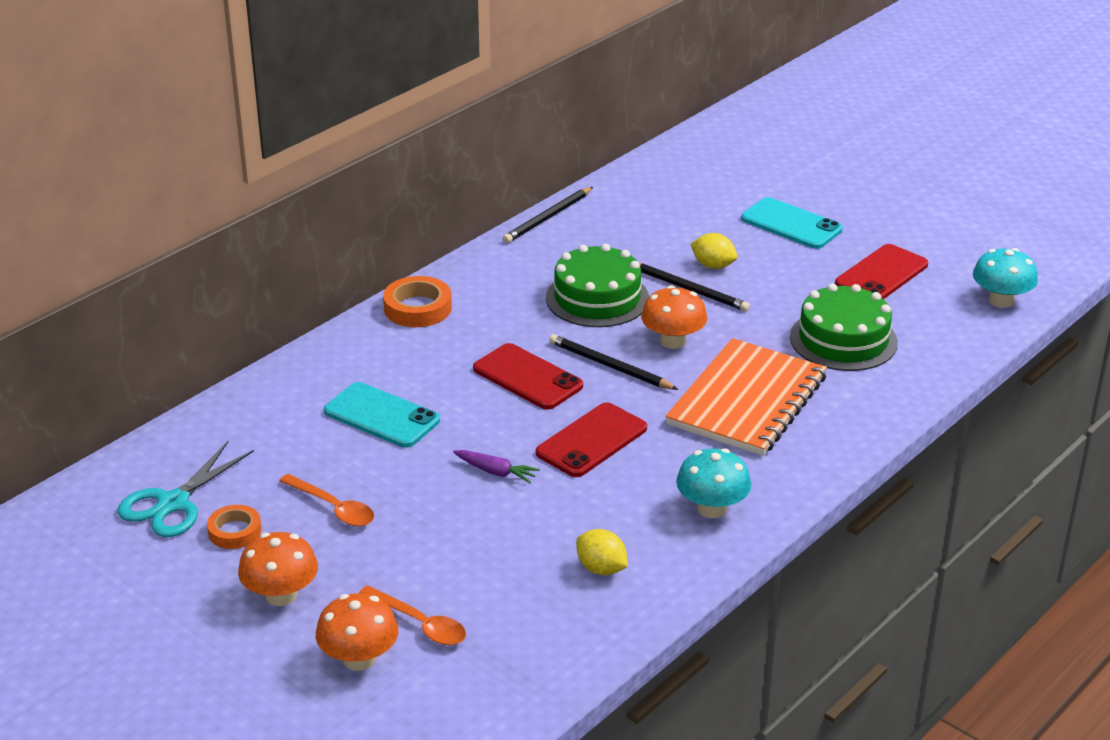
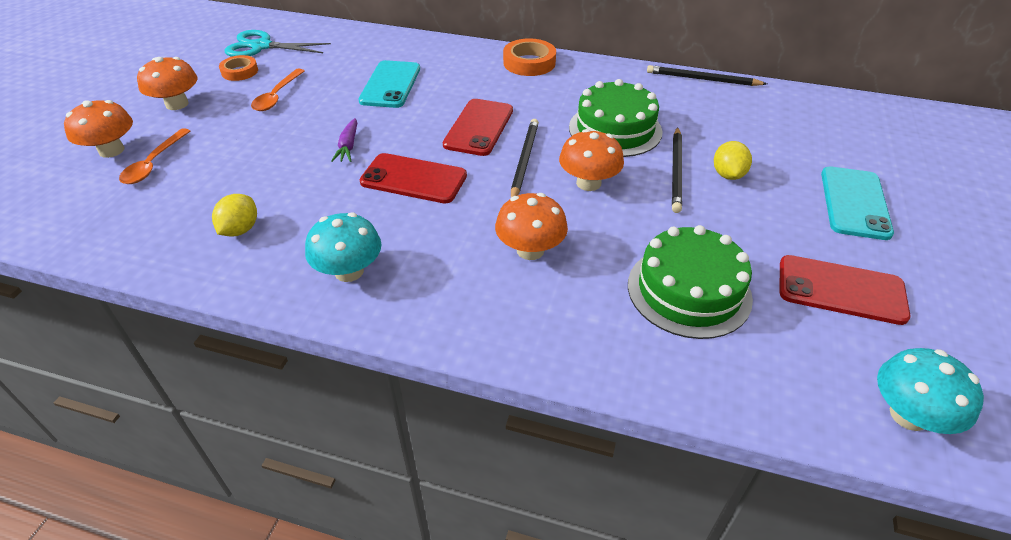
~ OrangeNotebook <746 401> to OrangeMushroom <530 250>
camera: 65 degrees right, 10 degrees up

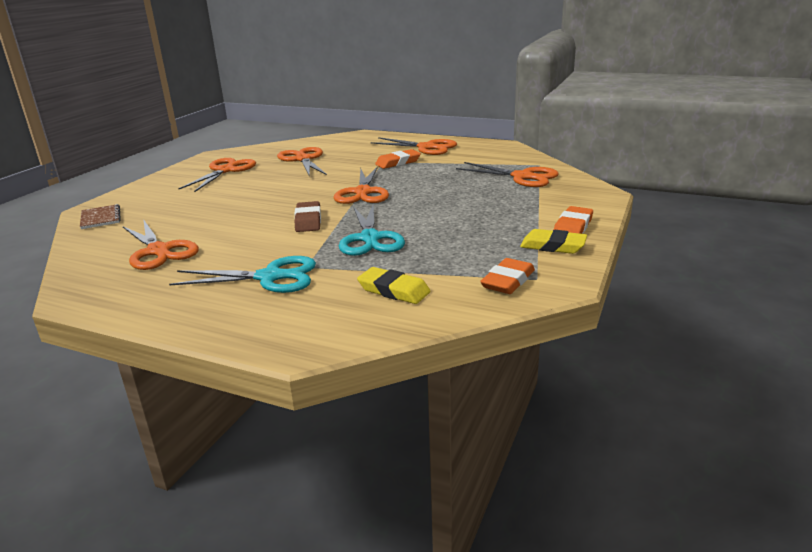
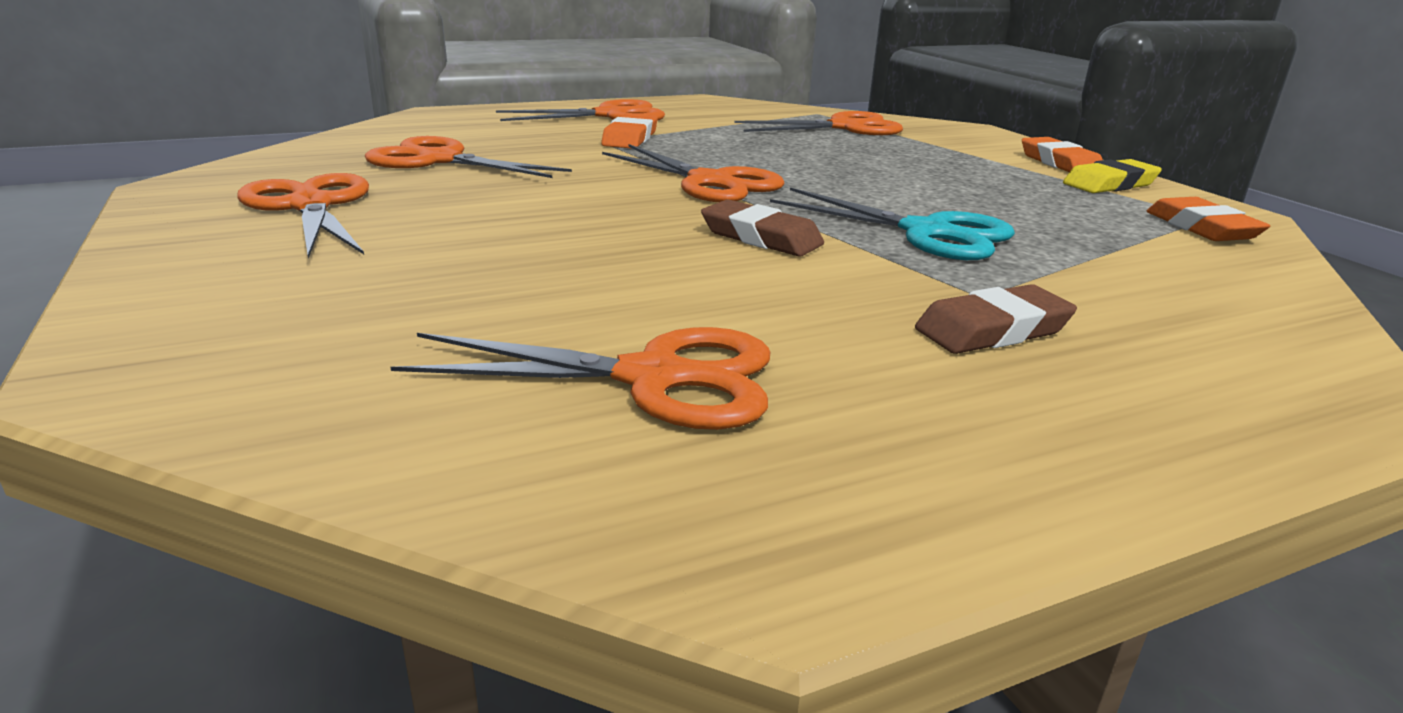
- BrownNotebook <100 218>
- YellowEraser <394 290>
~ TurquoiseScissors <269 277> to BrownEraser <992 330>
camera: 50 degrees left, 0 degrees up

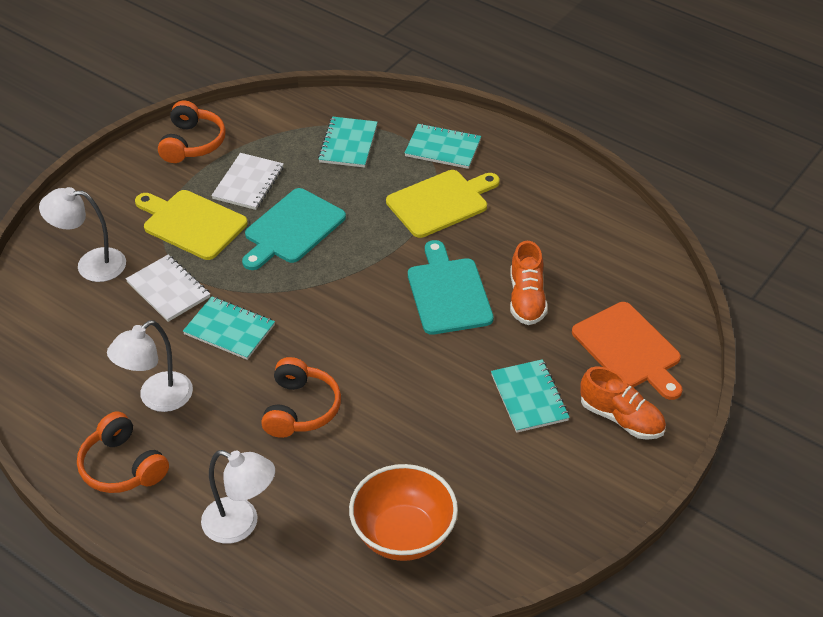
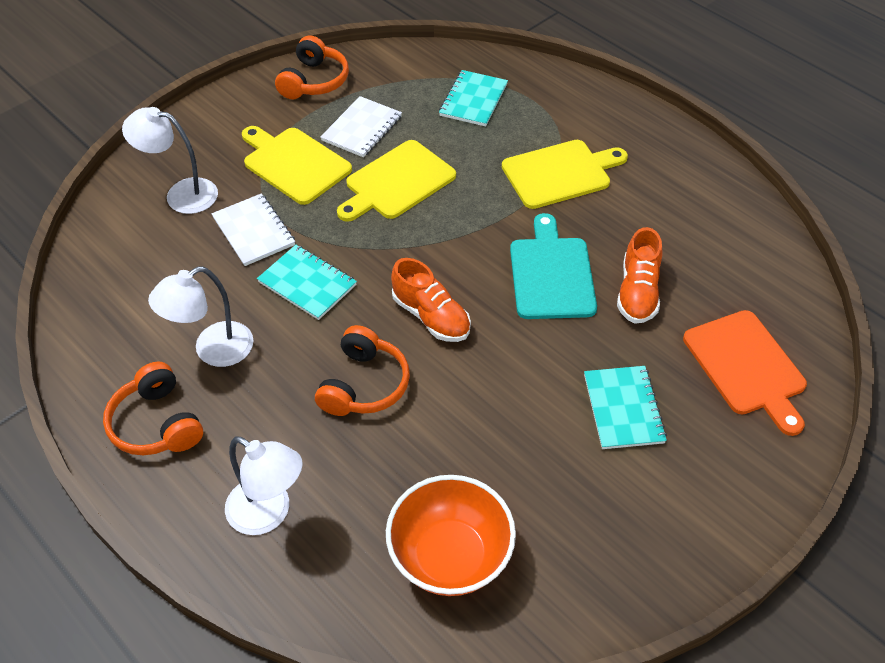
- TurquoiseNotebook <443 148>
~ OrangeShoe <621 418> to <431 316>
~ TurquoiseCuttingBoard <292 229> to YellowCuttingBoard <397 182>
camera: 10 degrees right, 5 degrees up

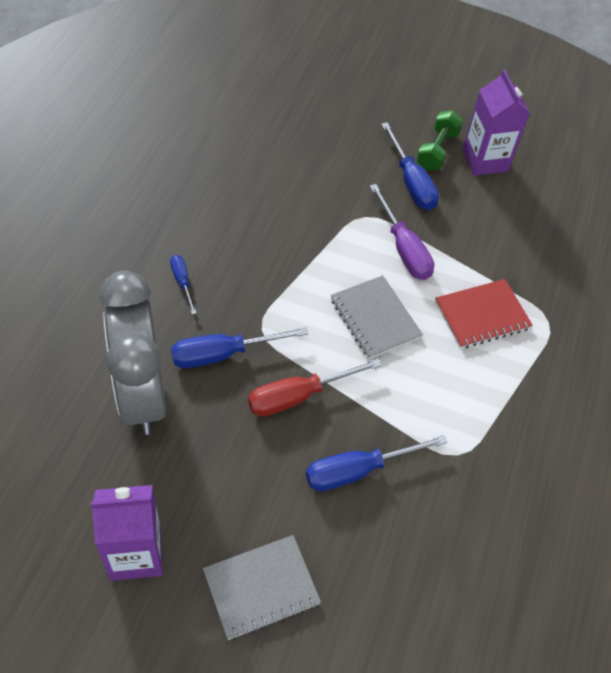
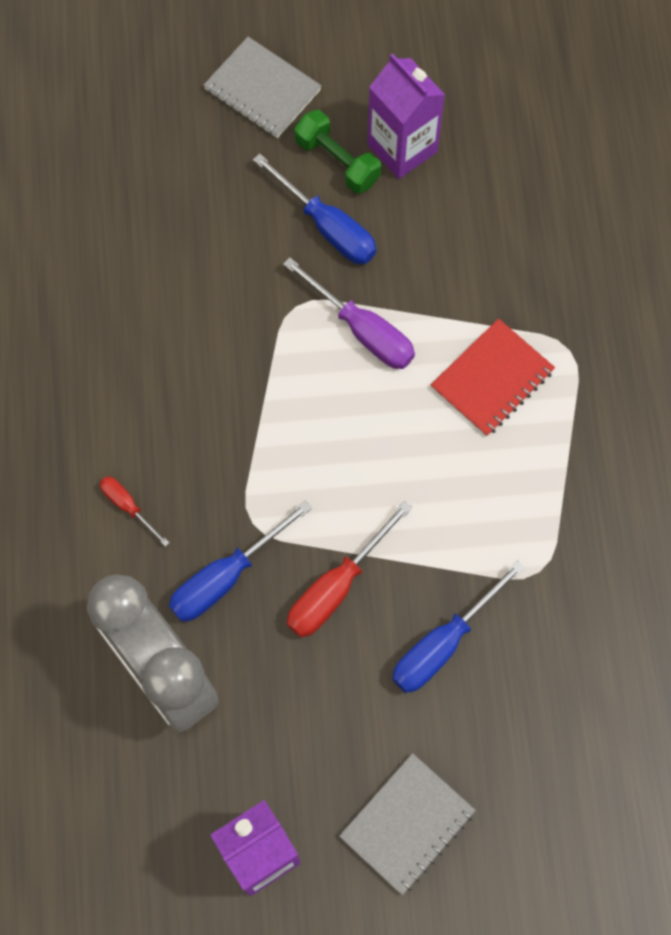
~ GreyNotebook <375 318> to <262 90>
~ BlueScrewdriver <182 282> to RedScrewdriver <128 506>
~ GreenDumbbell <437 150> = <337 161> 45 degrees counterclockwise
camera: 20 degrees left, 15 degrees up

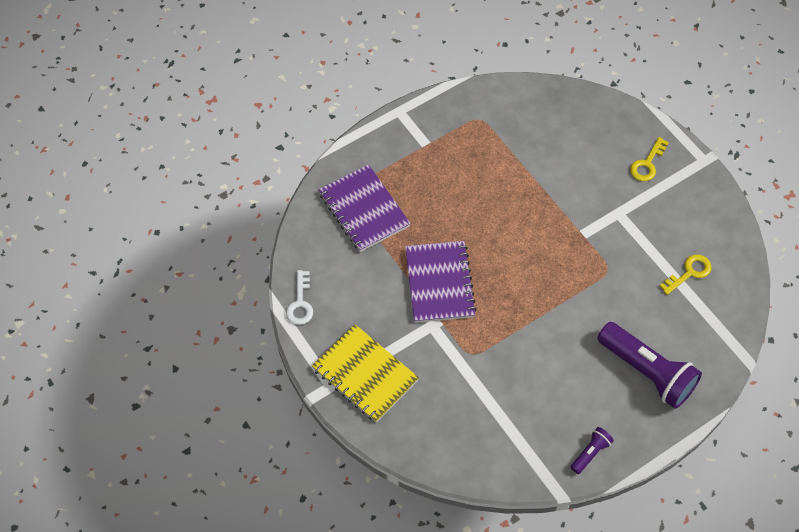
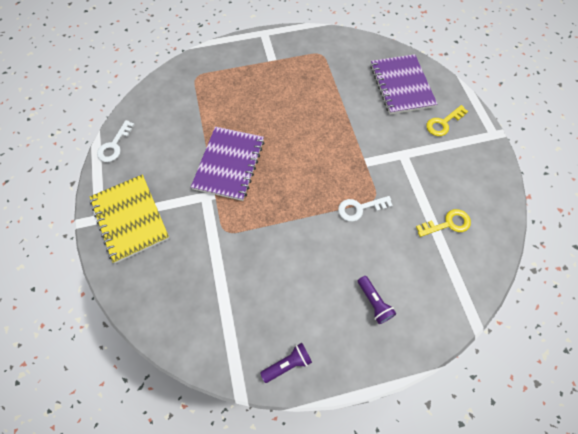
+ WhiteKey <359 208>
~ PurpleNotebook <364 210> to <401 86>
~ PurpleFlashlight <647 372> = <374 302> x0.46
camera: 20 degrees right, 5 degrees up

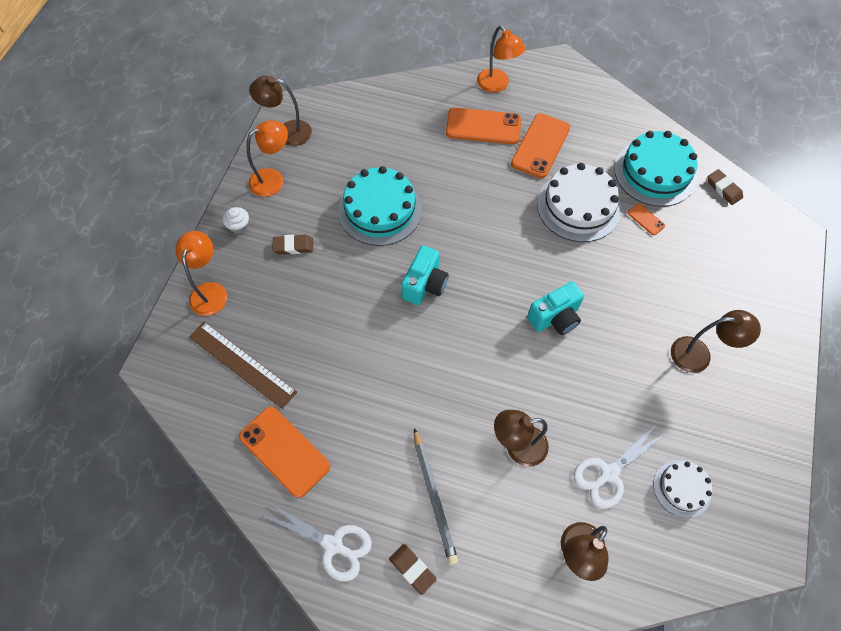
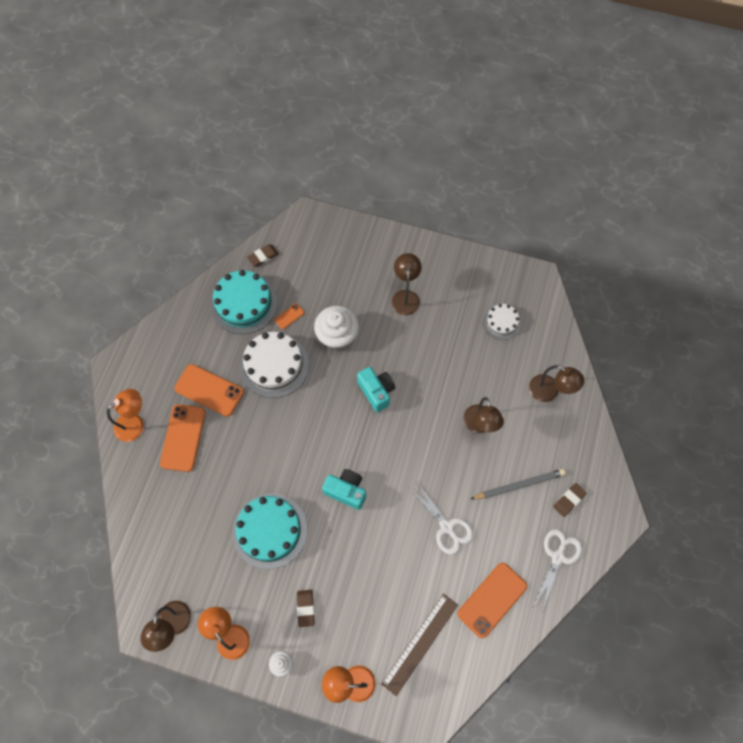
+ WhiteCupcake <337 336>
~ WhiteScissors <609 473> to <447 527>
camera: 90 degrees left, 5 degrees up

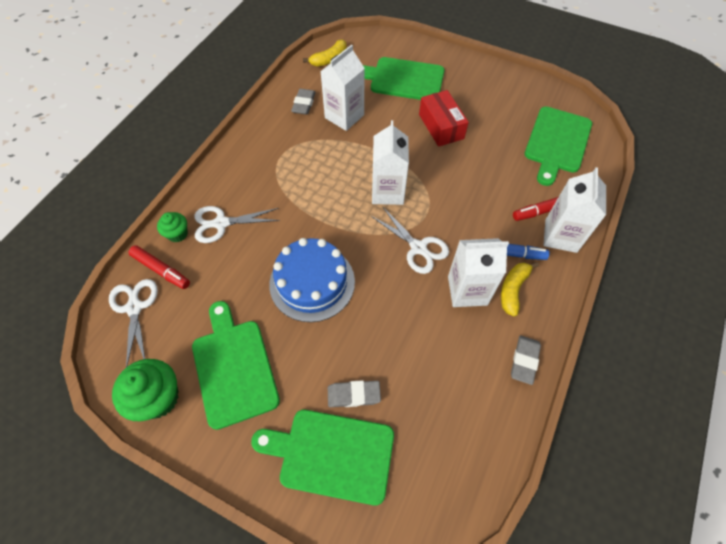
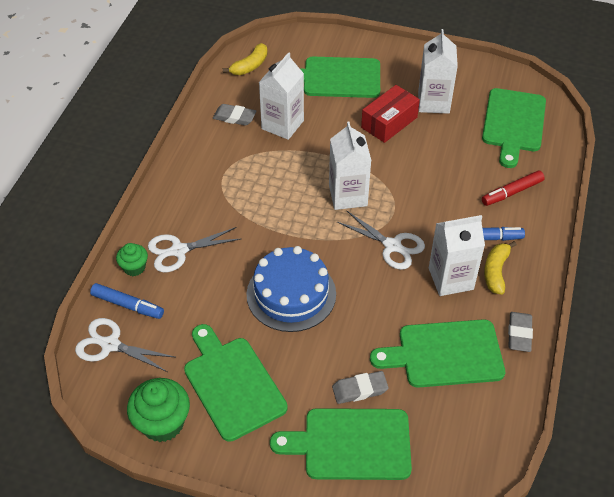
+ GreenCuttingBoard <445 354>
~ WhiteCarton <560 236> to <433 102>
~ RedMarker <161 270> to BlueMarker <128 305>
~ WhiteScissors <134 308> = <110 345> 45 degrees counterclockwise
~ GreyEraser <304 104> = <234 117> 75 degrees counterclockwise
~ RedBox <441 126> = <389 122> 75 degrees clockwise
camera: 10 degrees left, 10 degrees down

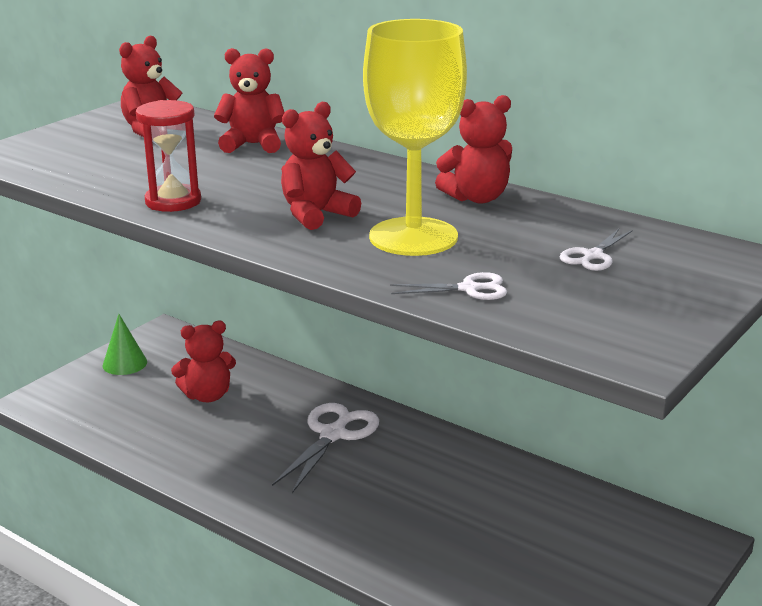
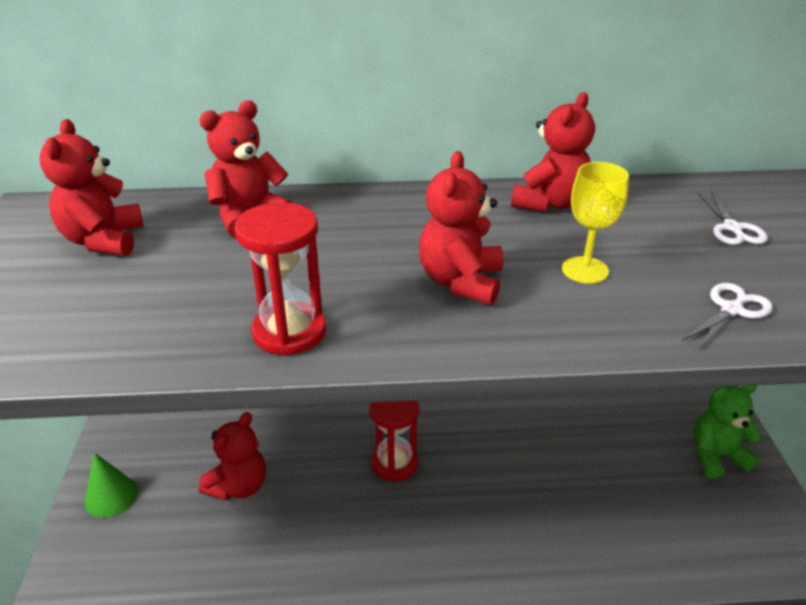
+ GreenTeddyBear <716 456>
~ WhiteScissors <333 435> to RedHourglass <394 463>
~ YellowGoblet <413 237> = <585 270> x0.47
camera: 40 degrees left, 10 degrees up

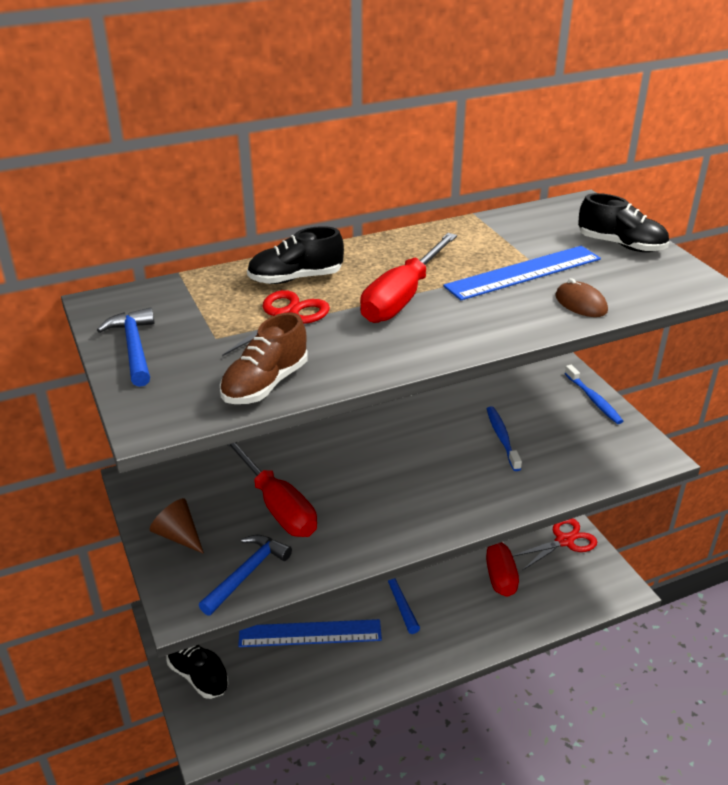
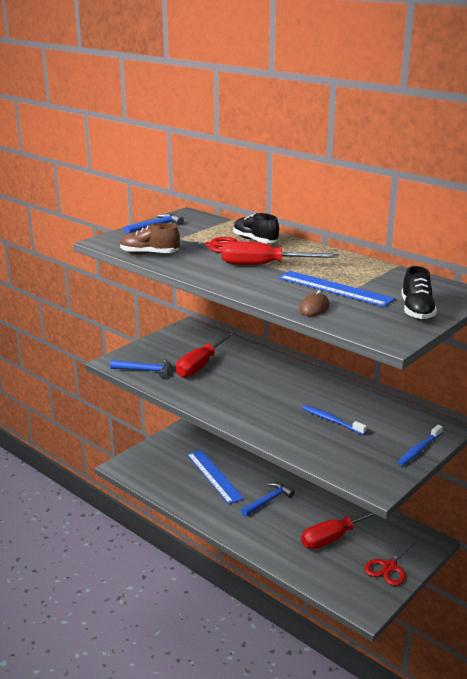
- BrownCone <178 536>
- BlackShoe <198 675>
~ BlueToothbrush <502 438> = <332 421> 105 degrees counterclockwise
~ RedScissors <564 541> = <389 567> 90 degrees clockwise
camera: 65 degrees right, 10 degrees down

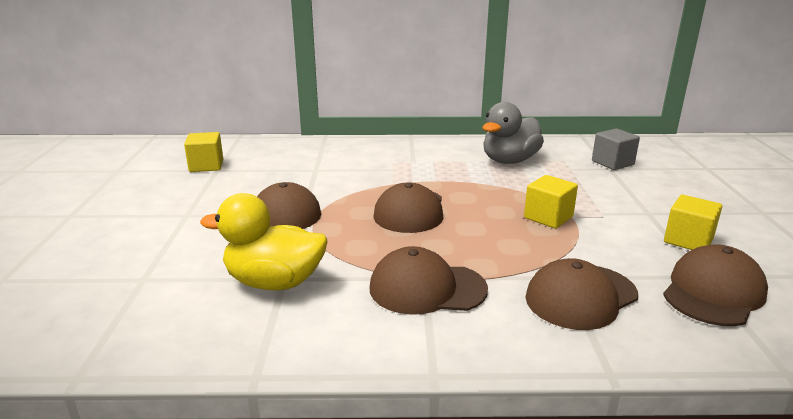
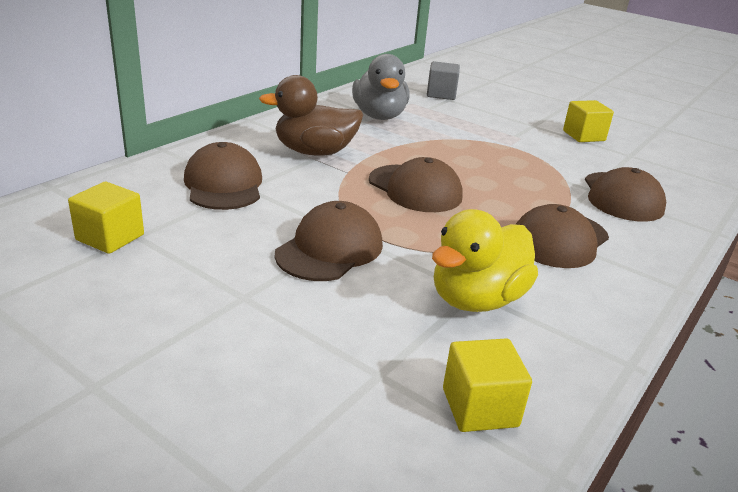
+ BrownDuck <314 152>
~ YellowCube <548 217> to <480 407>
~ BrownCap <713 292> to <223 184>
camera: 55 degrees left, 5 degrees up

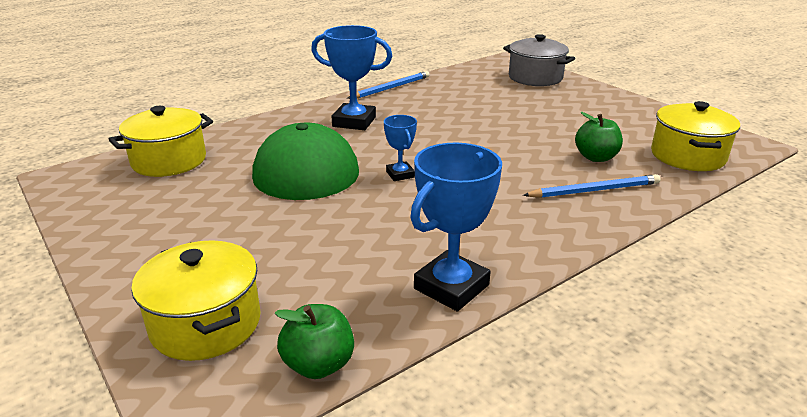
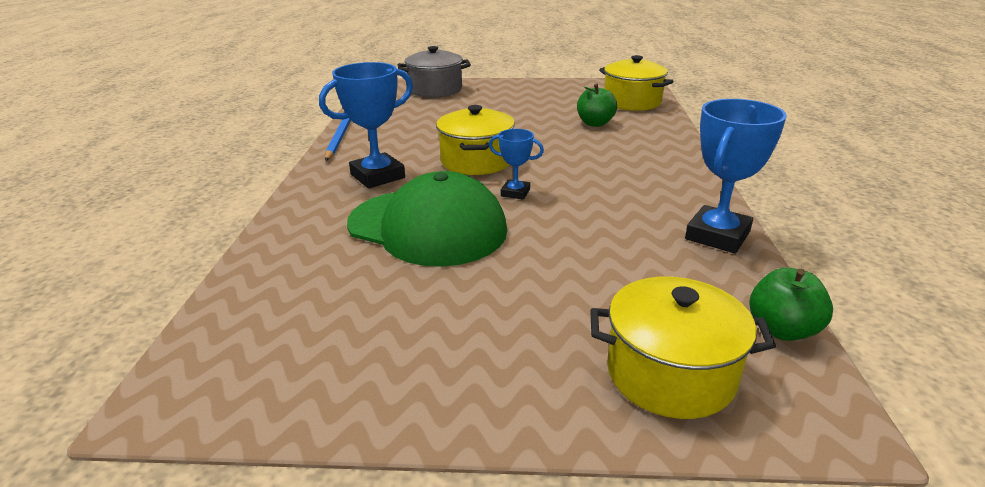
- BluePencil <594 190>
~ YellowPot <169 161> to <476 161>
~ BlueTrophy <451 287> = <717 235> 45 degrees clockwise
camera: 50 degrees left, 0 degrees up

